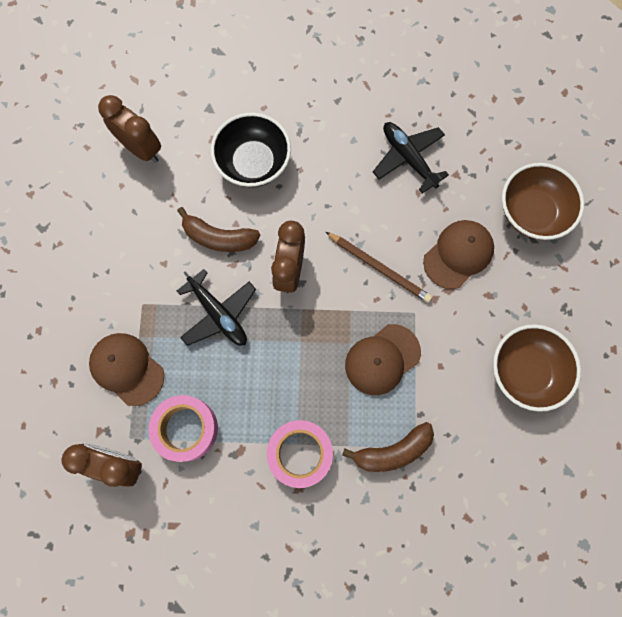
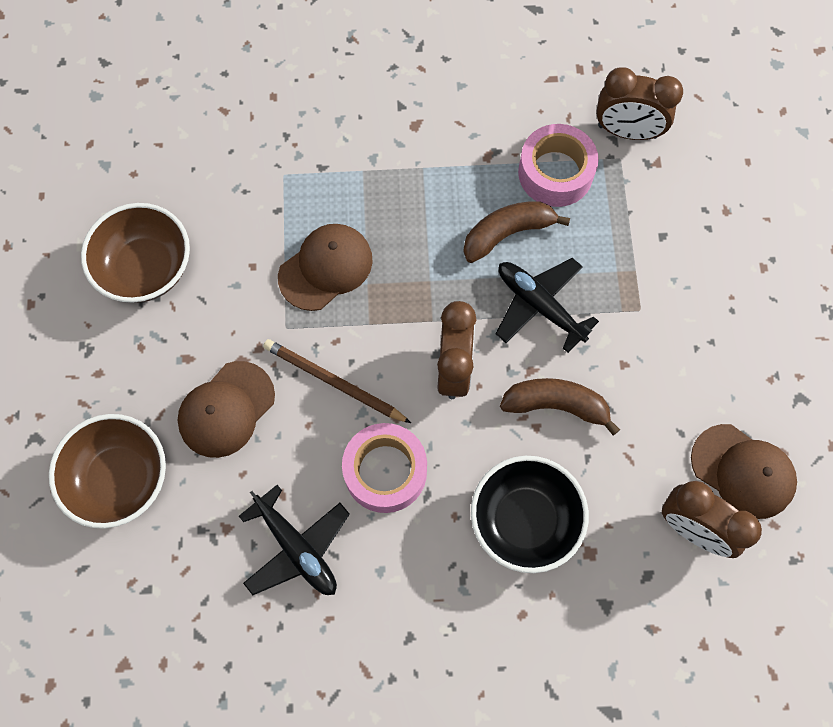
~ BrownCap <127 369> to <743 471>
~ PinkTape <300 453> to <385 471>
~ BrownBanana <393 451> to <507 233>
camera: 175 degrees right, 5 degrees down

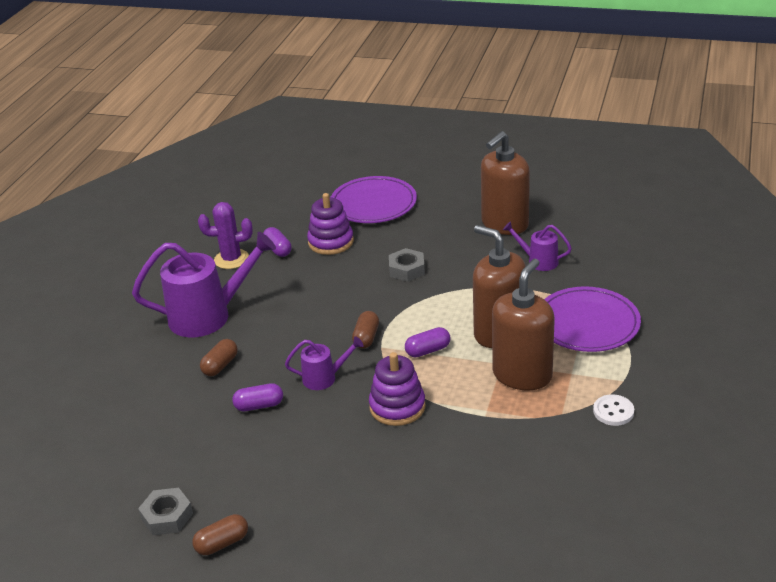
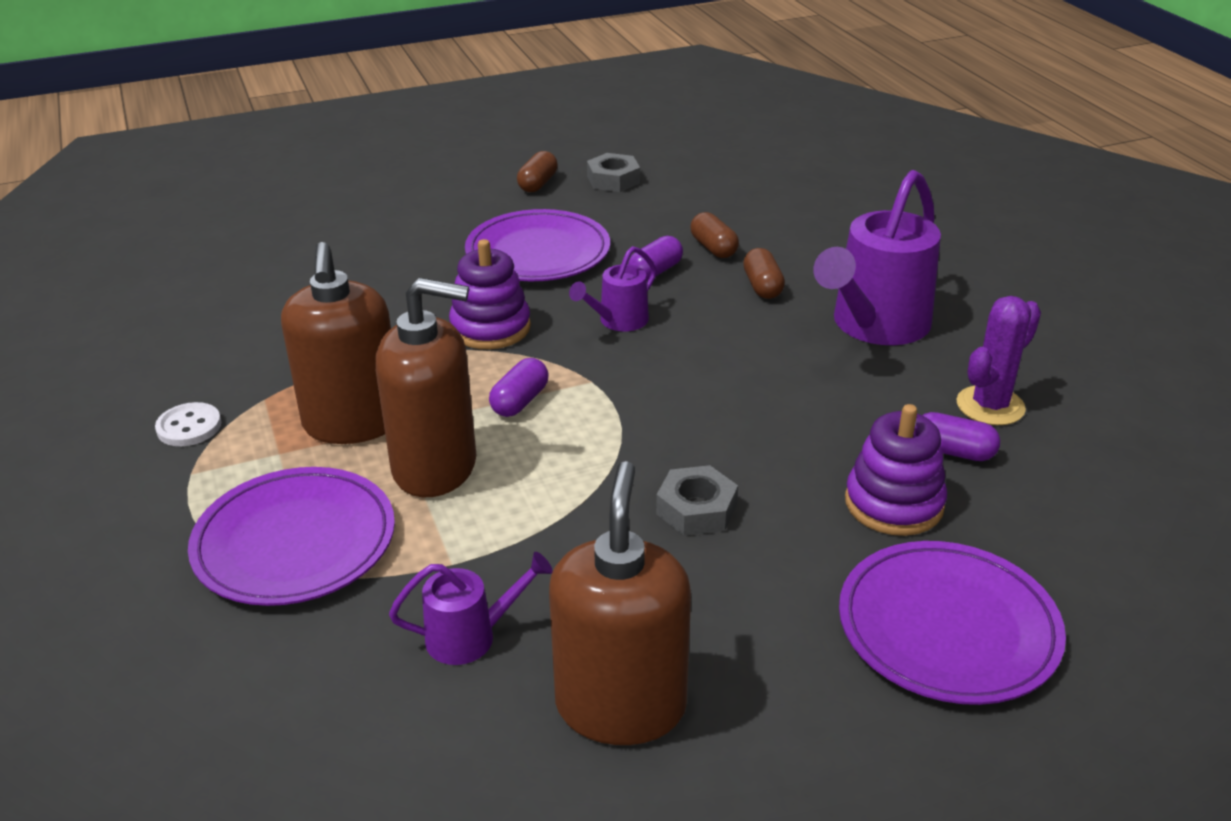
+ PurplePlate <538 252>
~ BrownCapsule <366 337> to <713 248>
camera: 140 degrees right, 0 degrees up

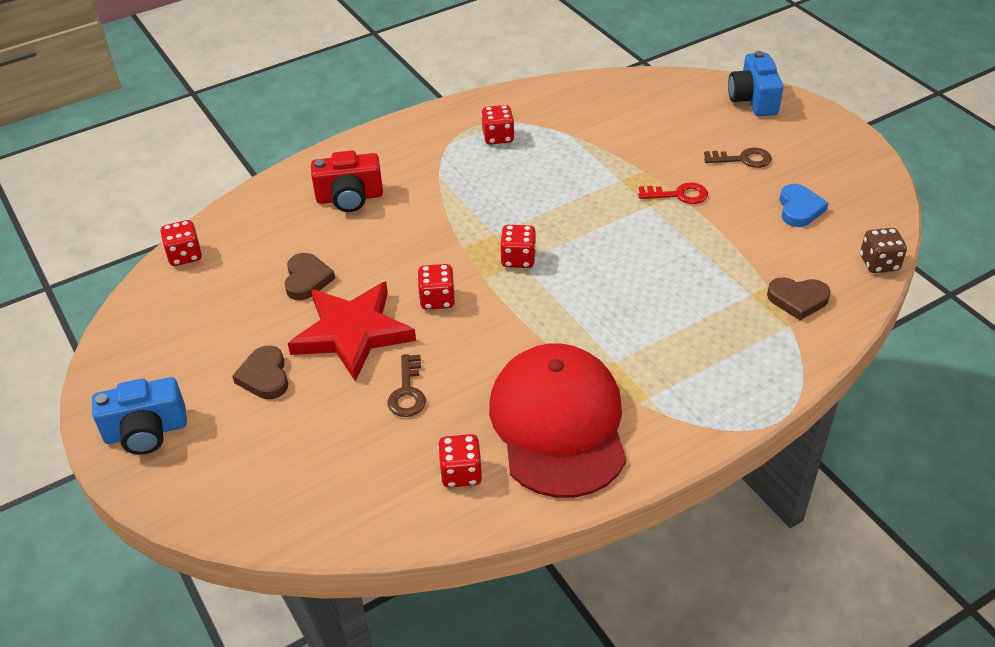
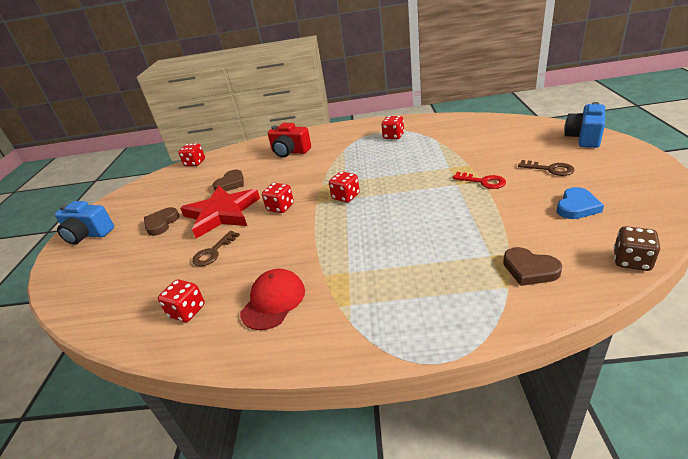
~ RedCap <558 424> = <273 301> x0.53
camera: 35 degrees right, 10 degrees down

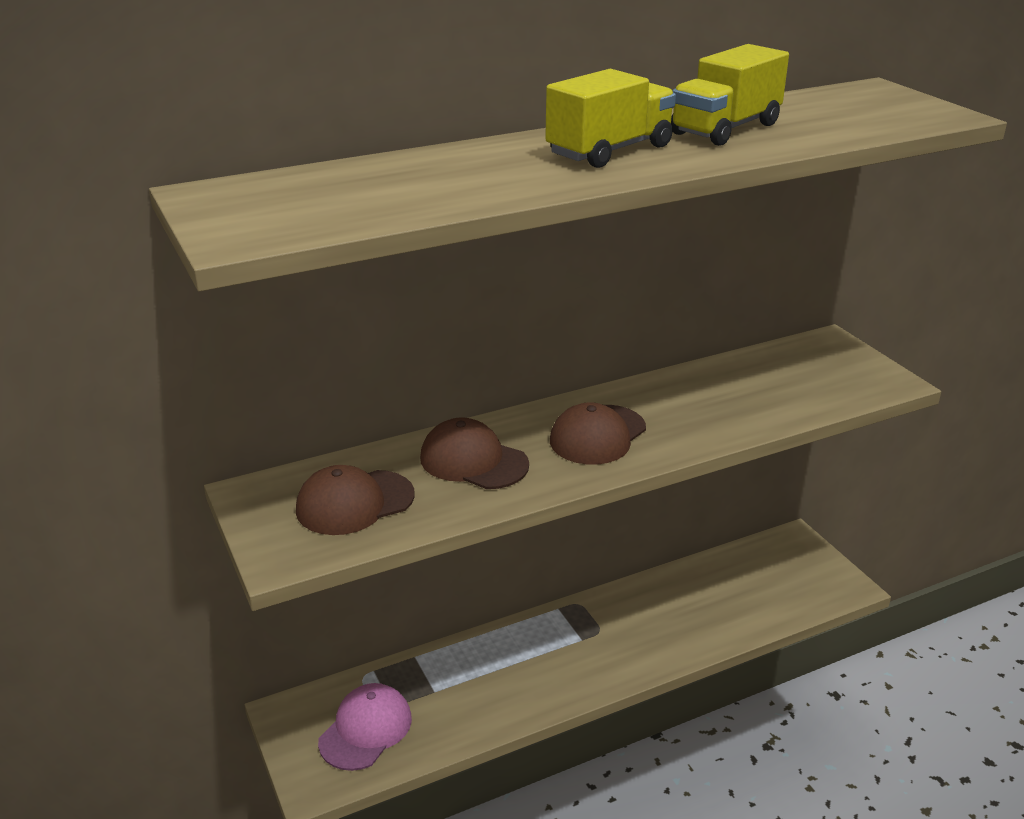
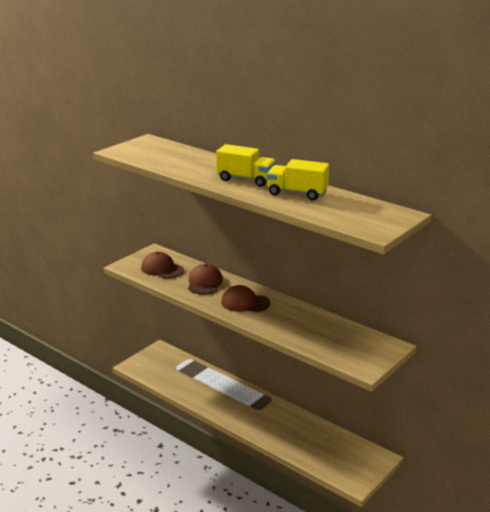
- PinkCap <366 730>
camera: 65 degrees right, 5 degrees down

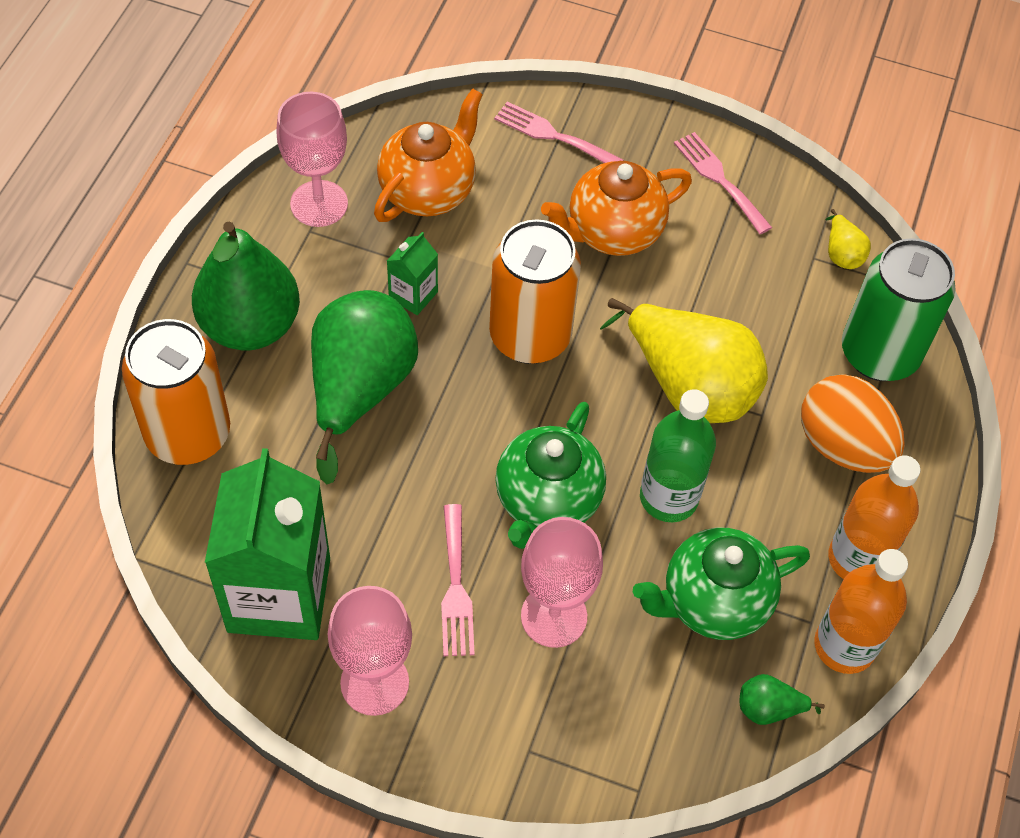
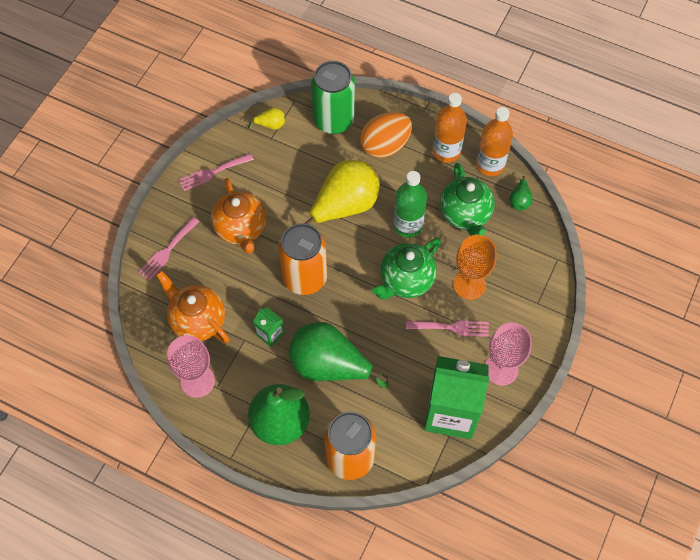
~ PinkGoblet <554 616> to OrangeGoblet <469 284>
~ GreenTeapot <547 501> = <406 280> 105 degrees clockwise
camera: 80 degrees left, 5 degrees up

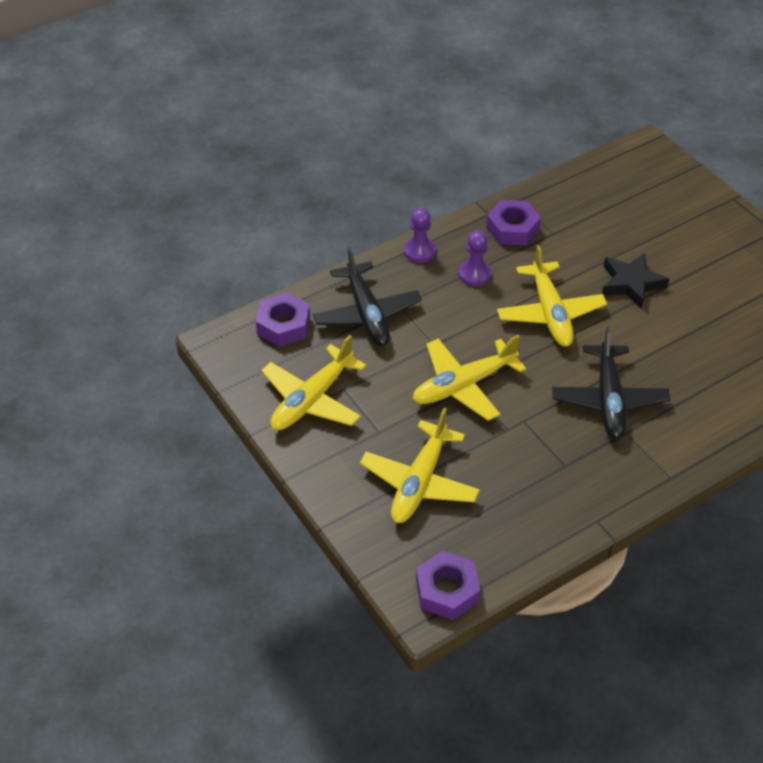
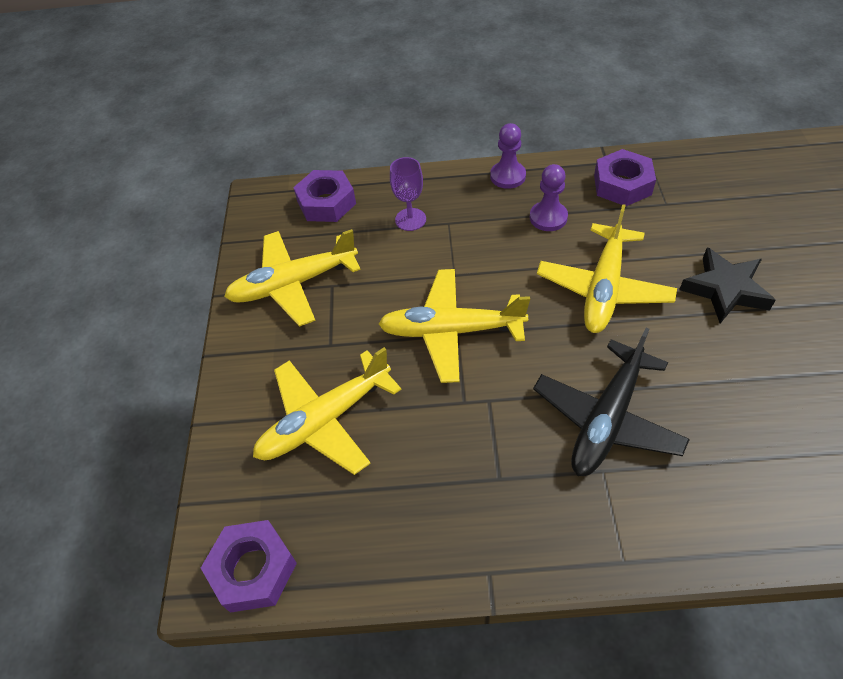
~ BlackPlane <367 314> to PurpleGoblet <410 219>
camera: 35 degrees right, 5 degrees up

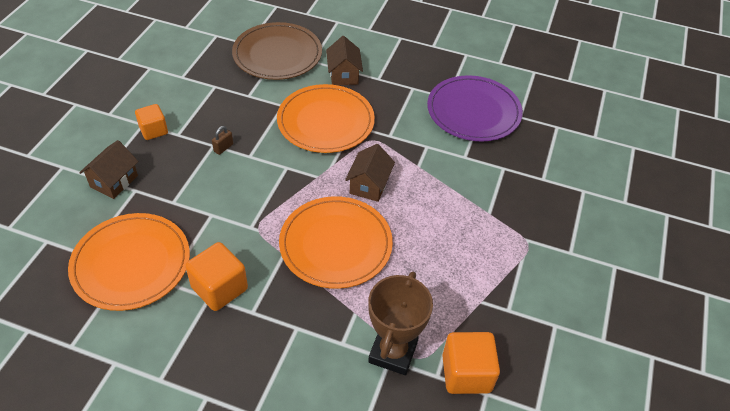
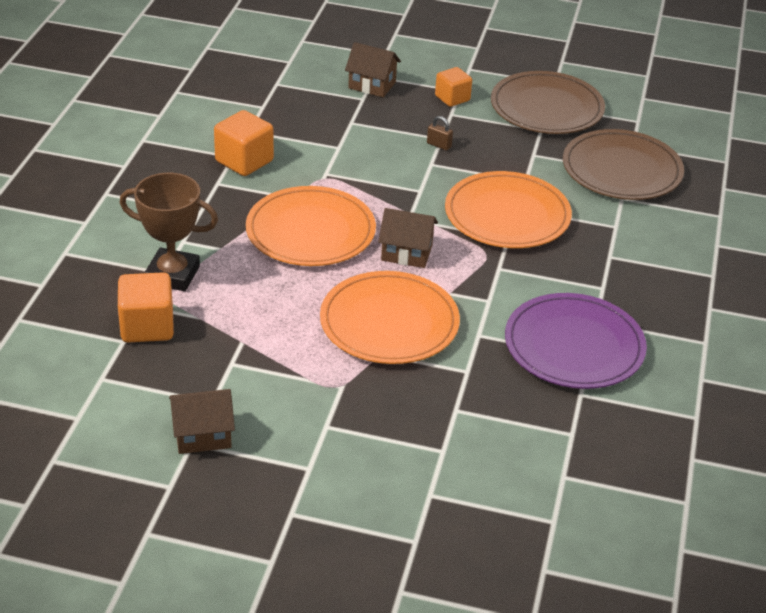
+ BrownPlate <546 108>
~ OrangePlate <131 263> to <389 322>
~ BrownHouse <344 75> to <202 435>
camera: 85 degrees right, 10 degrees down

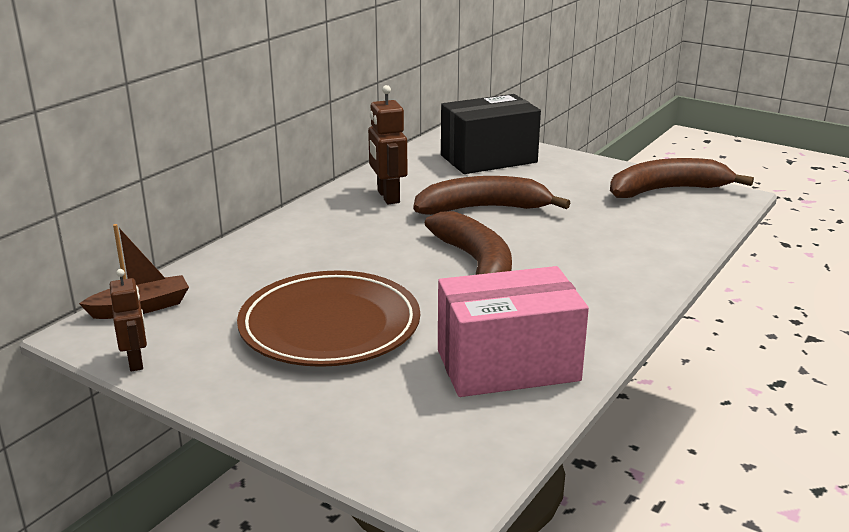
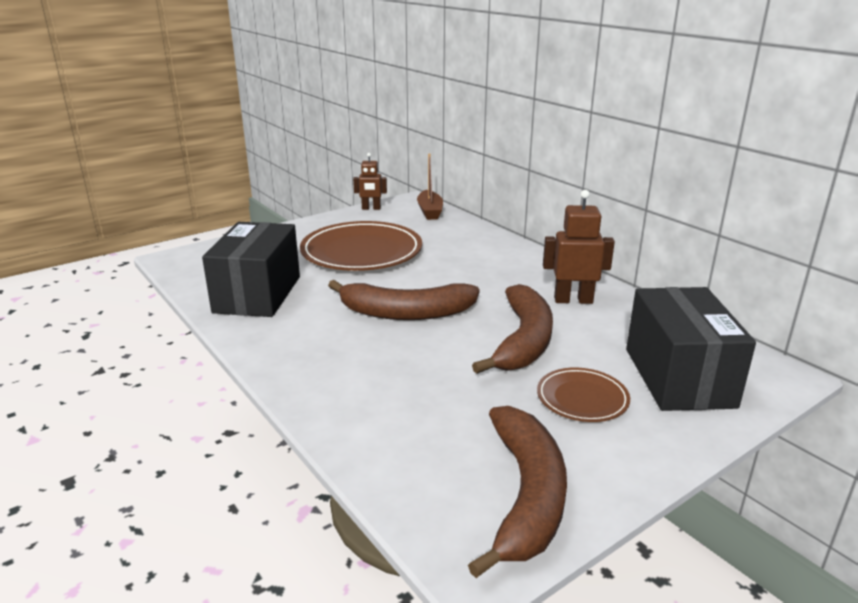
+ BrownPlate <582 398>
~ PinkBox <508 365> to BlackBox <257 294>
camera: 110 degrees right, 0 degrees up

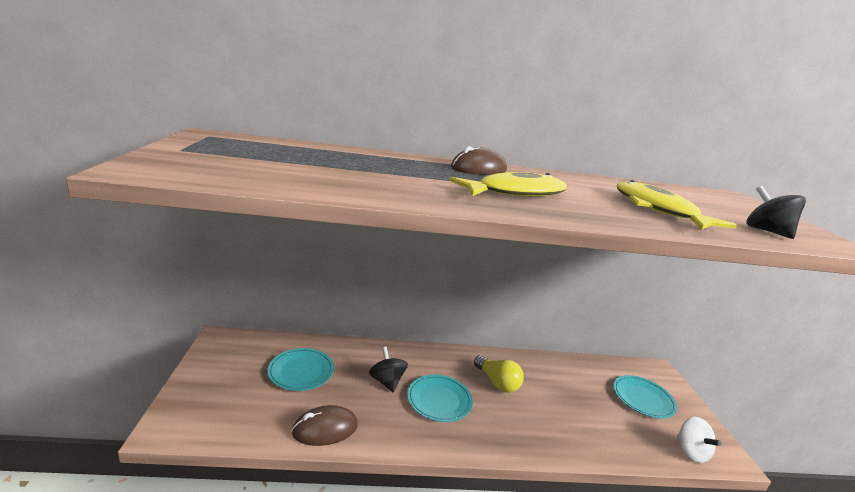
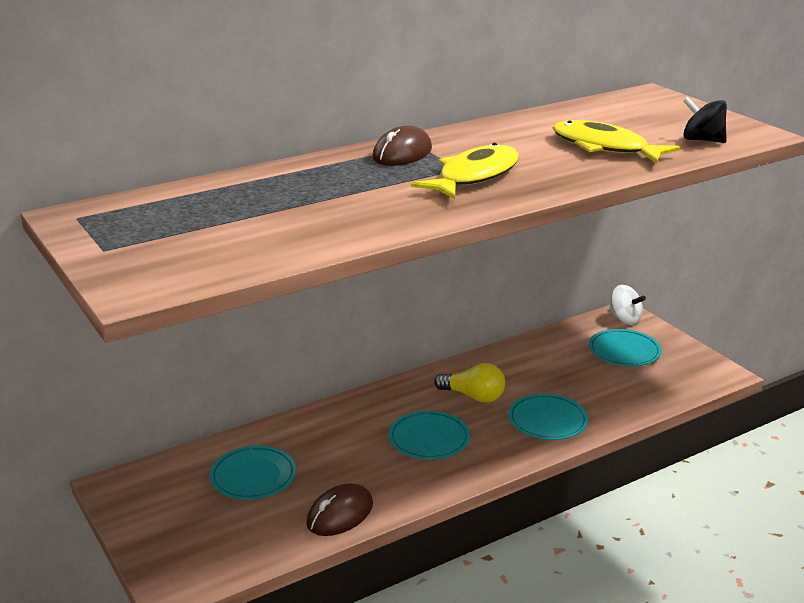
- BlackSpinningTop <387 381>
+ TurquoisePlate <547 420>
~ WhiteSpinningTop <691 452> to <624 319>
camera: 25 degrees left, 5 degrees up

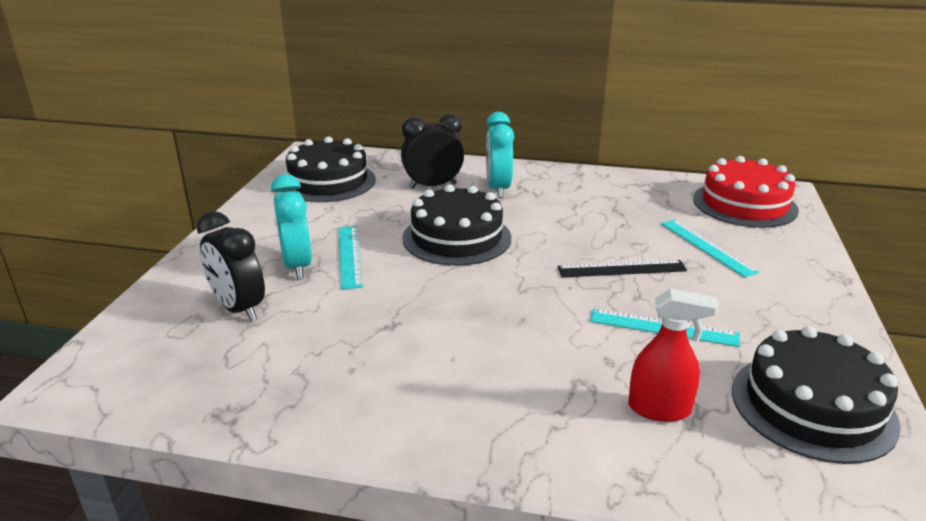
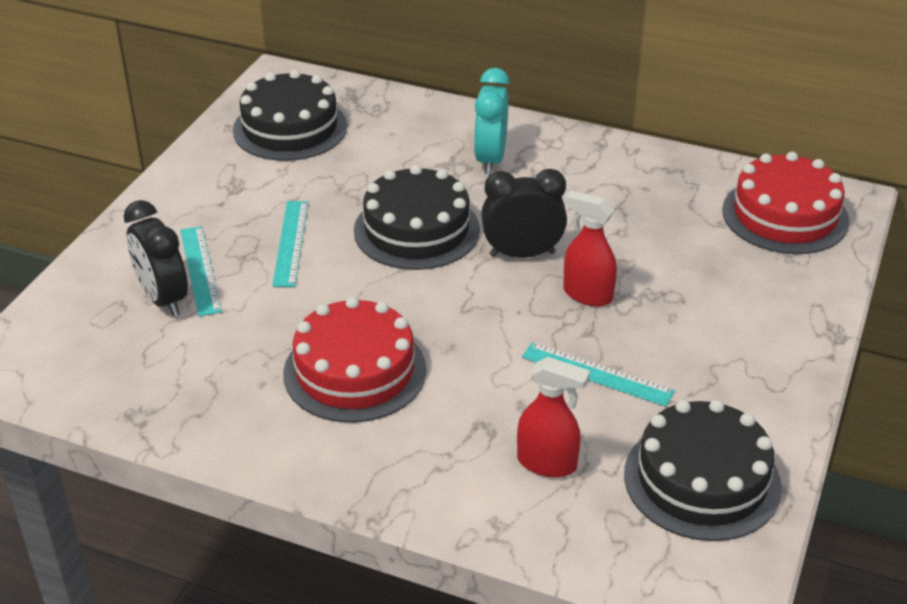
- TurquoiseClock <297 266>
+ RedCake <355 371>
~ BlackClock <433 186> to <522 254>
~ TurquoiseRuler <707 247> to <200 270>
~ BlackRuler <622 269> to RedSprayBottle <587 294>
camera: 10 degrees right, 10 degrees up

